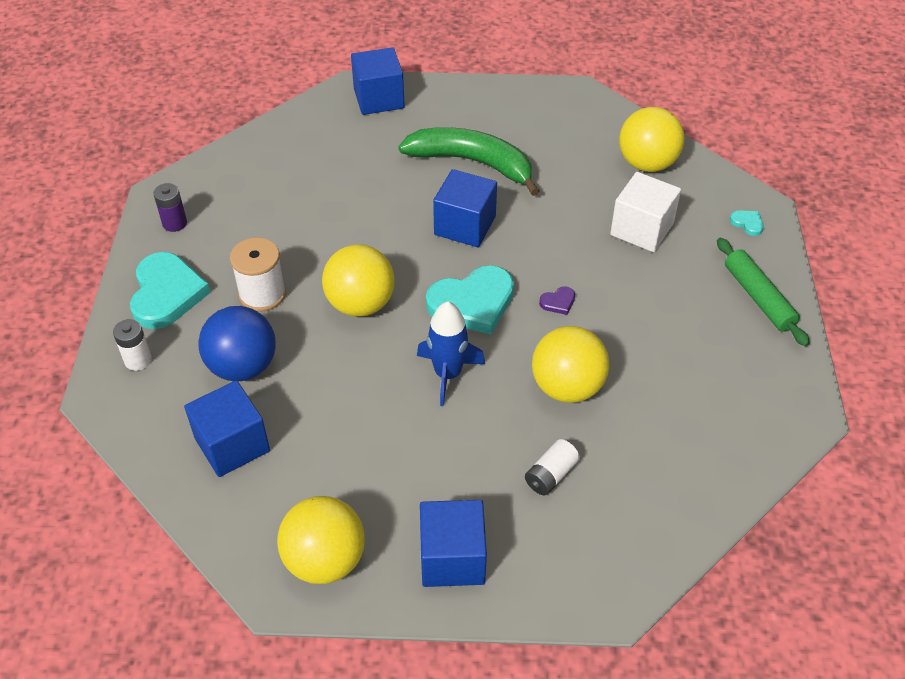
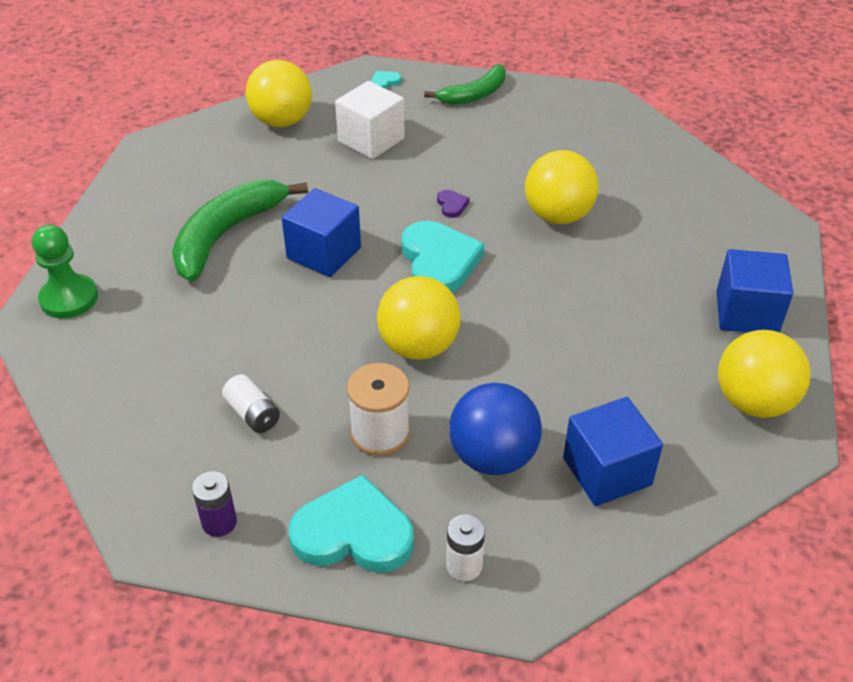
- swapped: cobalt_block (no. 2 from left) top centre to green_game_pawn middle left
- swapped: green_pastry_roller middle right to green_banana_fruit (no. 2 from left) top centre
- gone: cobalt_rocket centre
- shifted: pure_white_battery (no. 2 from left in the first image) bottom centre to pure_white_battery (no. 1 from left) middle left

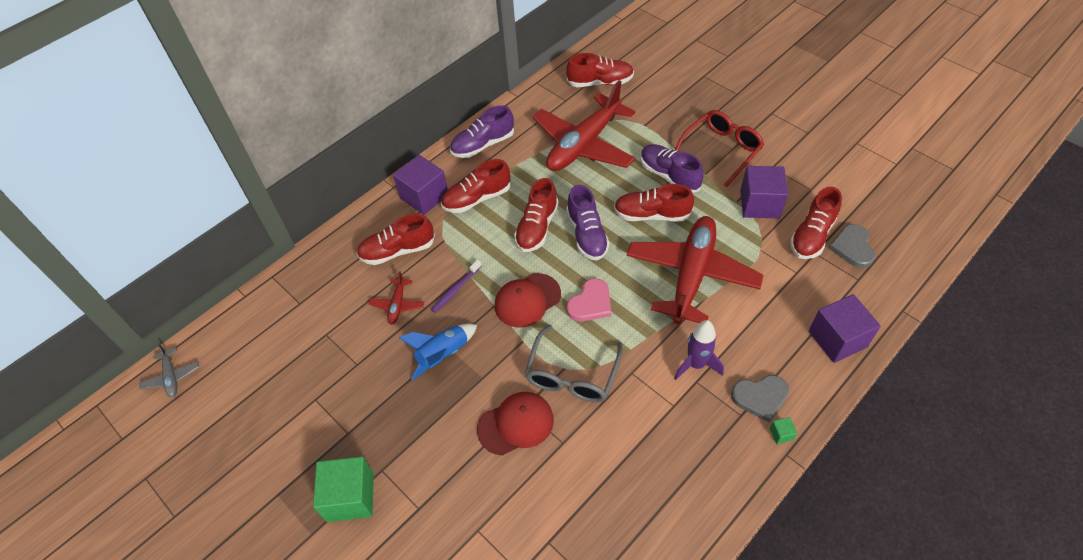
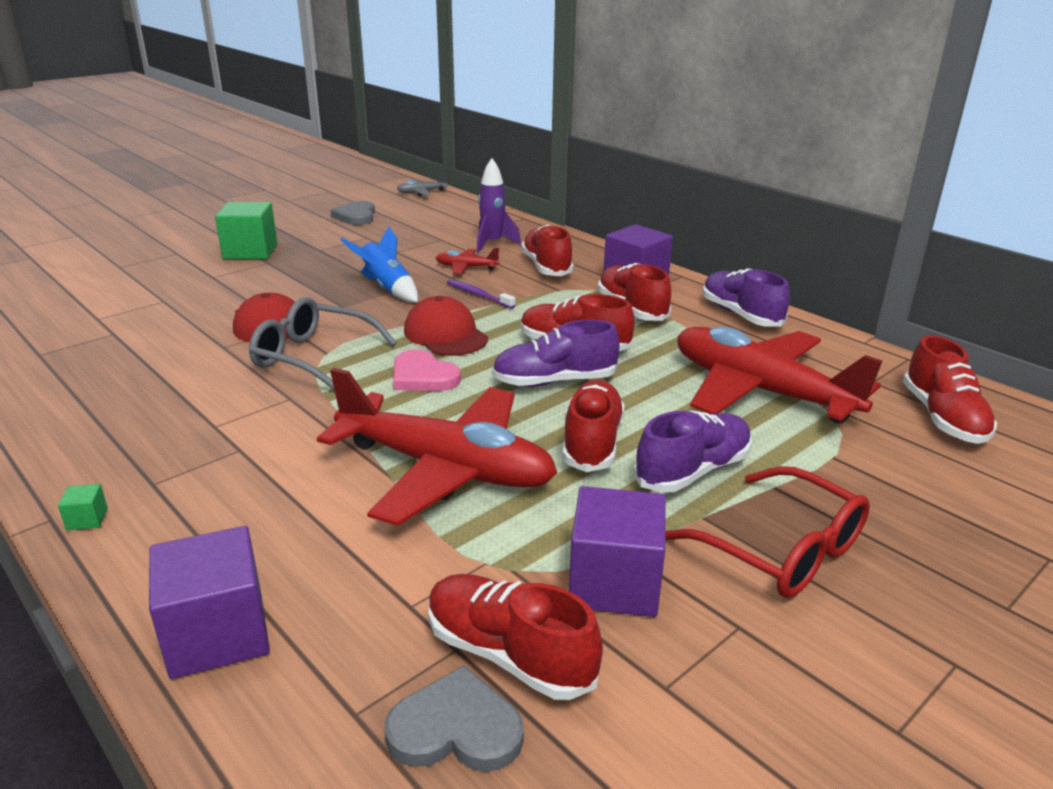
- shifted: royal_purple_rocket centre to top centre
- shifted: gray_love_heart (no. 1 from left) bottom right to top centre

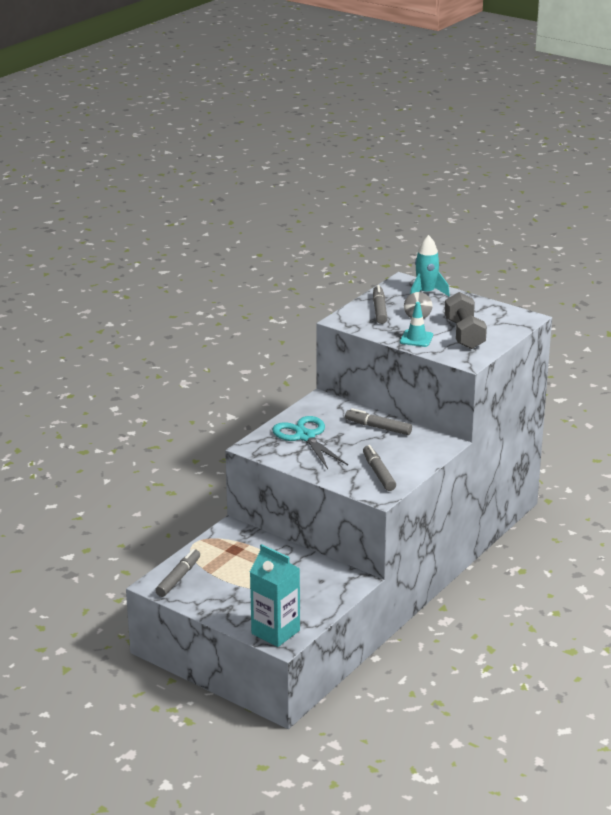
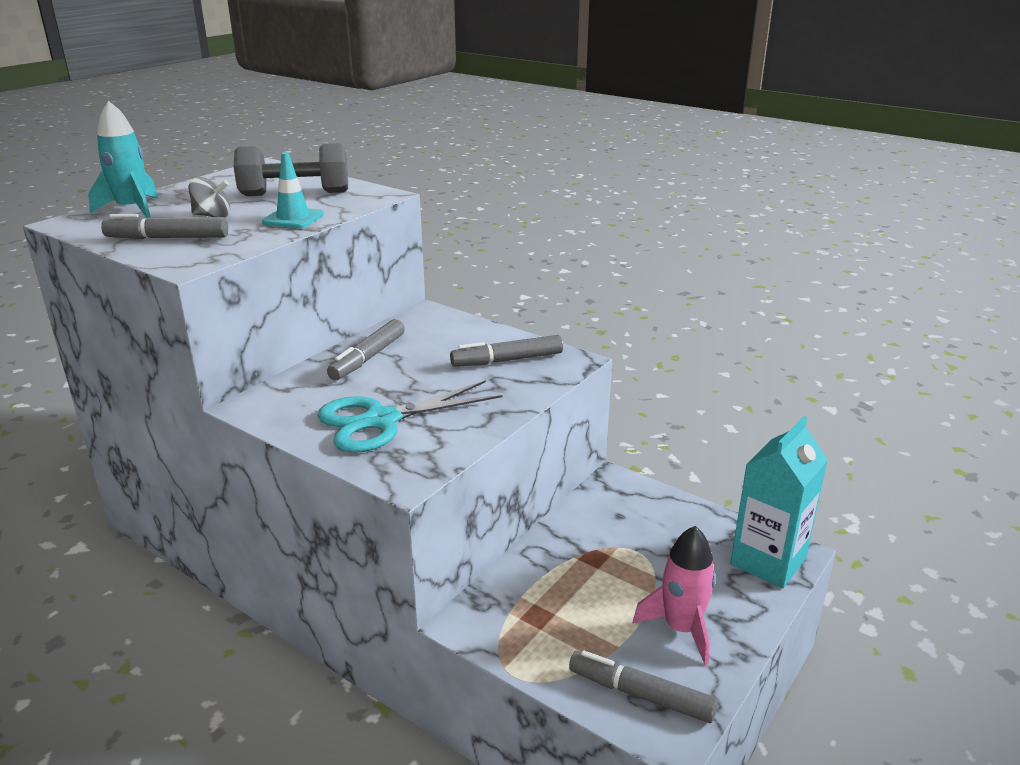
- new: pink_rocket bottom centre

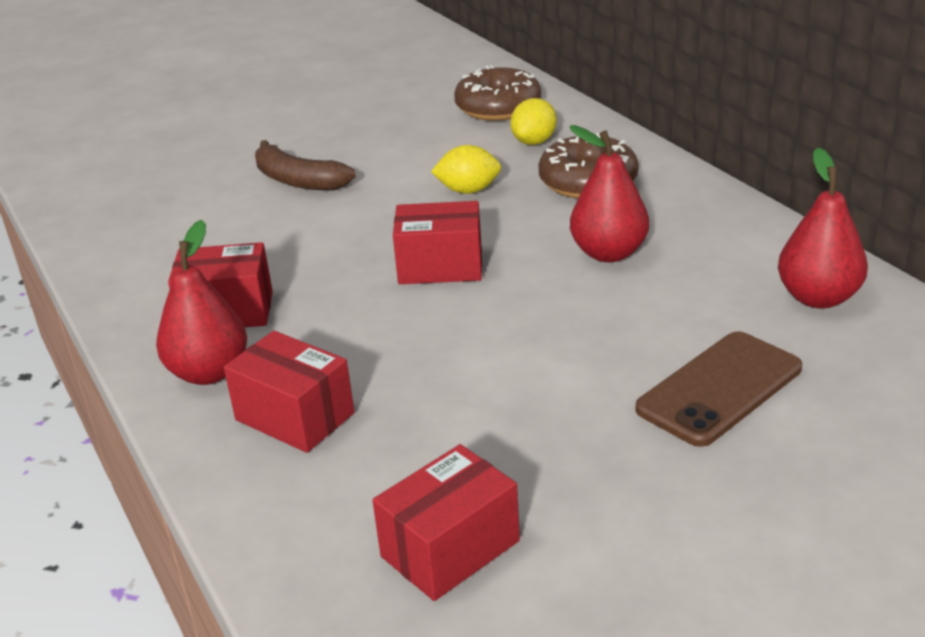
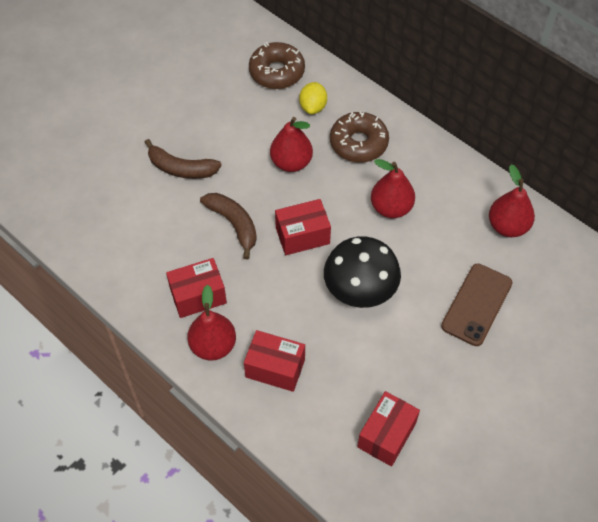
- swapped: bright_yellow_citrus_fruit (no. 1 from left) top centre to scarlet_pear (no. 2 from left) top centre
- new: brown_banana_fruit (no. 2 from left) centre
- new: black_toadstool centre

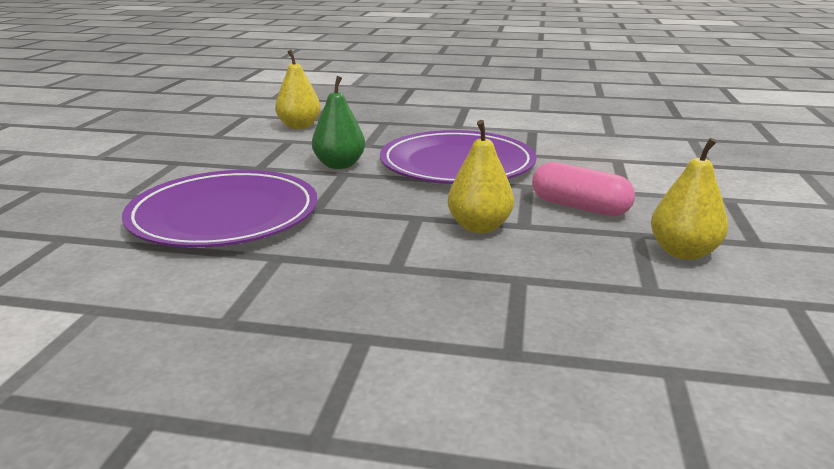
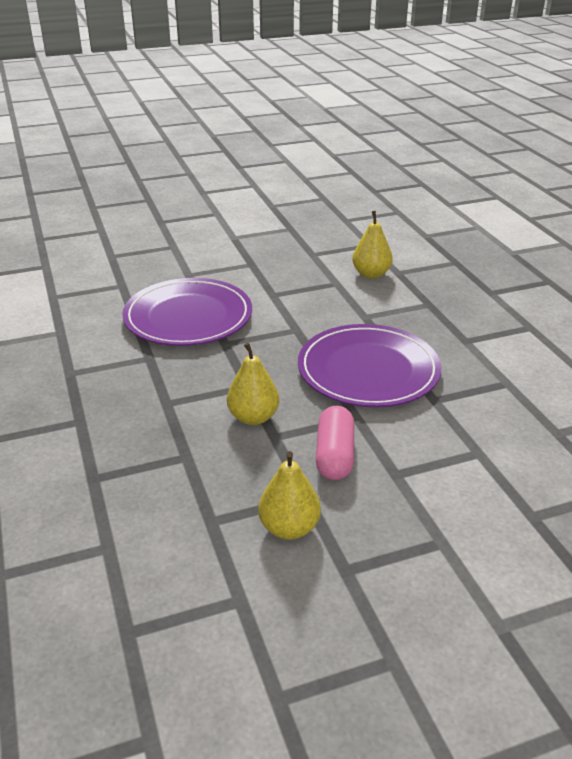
- gone: green_pear top centre

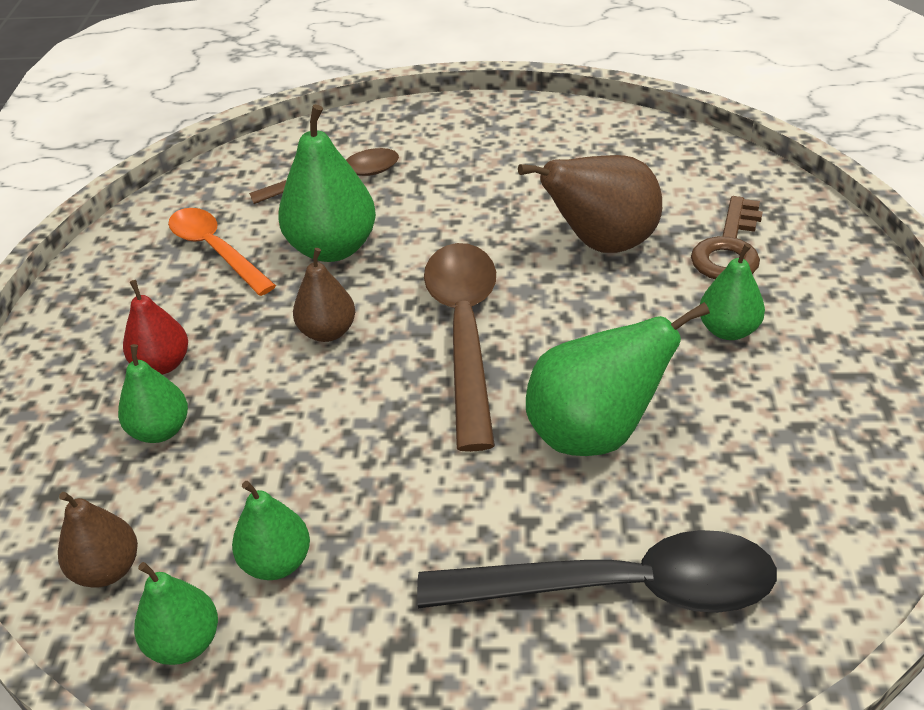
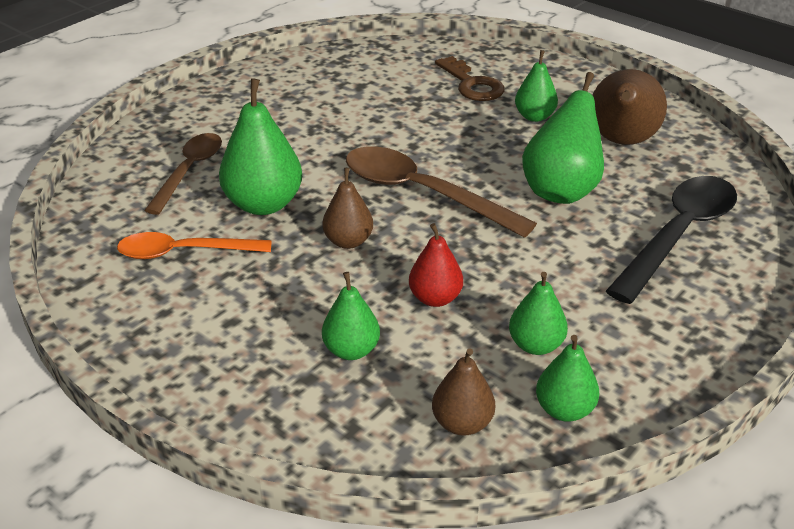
- shifted: brown_pear (no. 3 from left) top centre to top right
- shifted: scarlet_pear middle left to centre

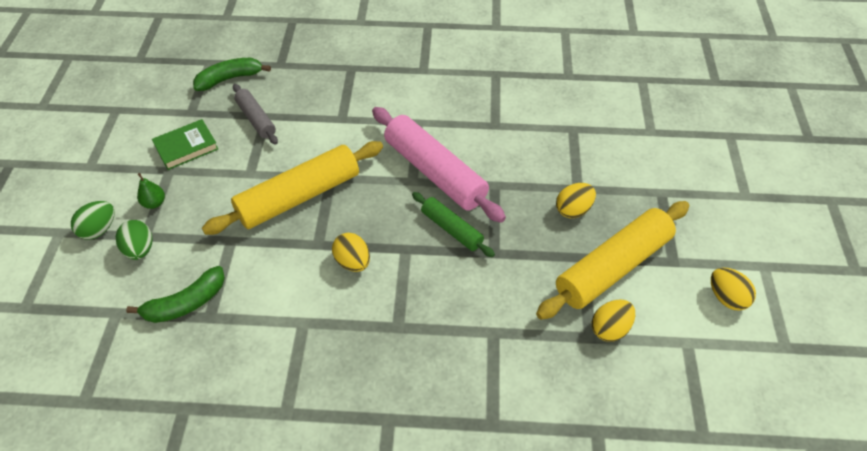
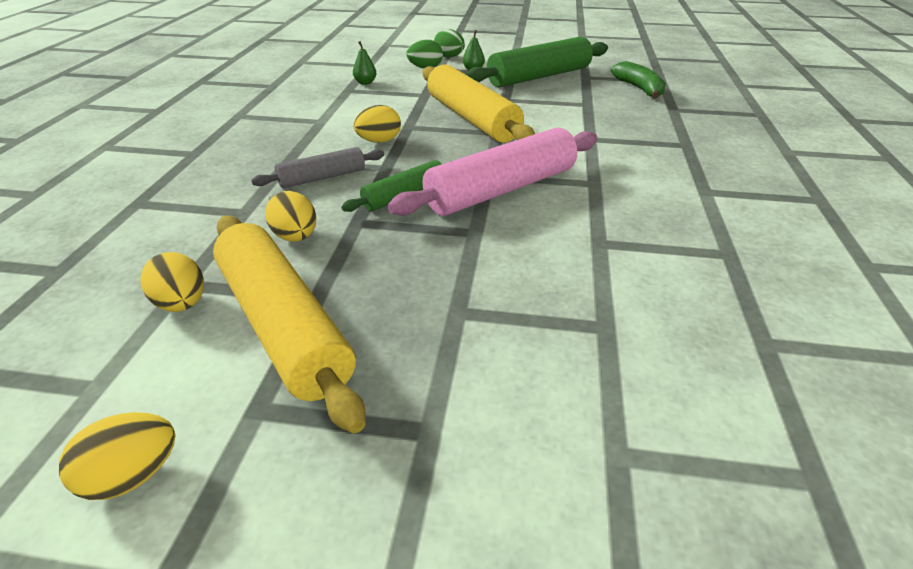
- shifted: gray_pastry_roller top left to top centre
- swapped: green_hardcover top left to green_pastry_roller (no. 2 from left) top centre
- shifted: bright_yellow_egg (no. 2 from left in the first image) centre to bright_yellow_egg (no. 3 from left) middle left
- swapped: green_banana_fruit (no. 1 from left) middle left to green_pear (no. 1 from left) top centre

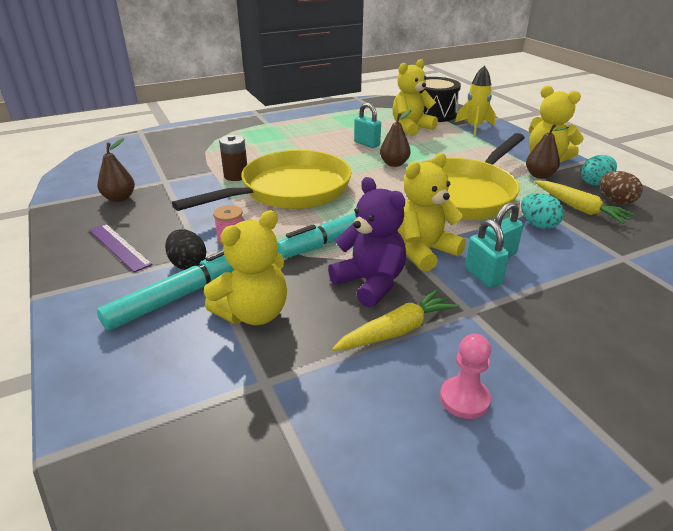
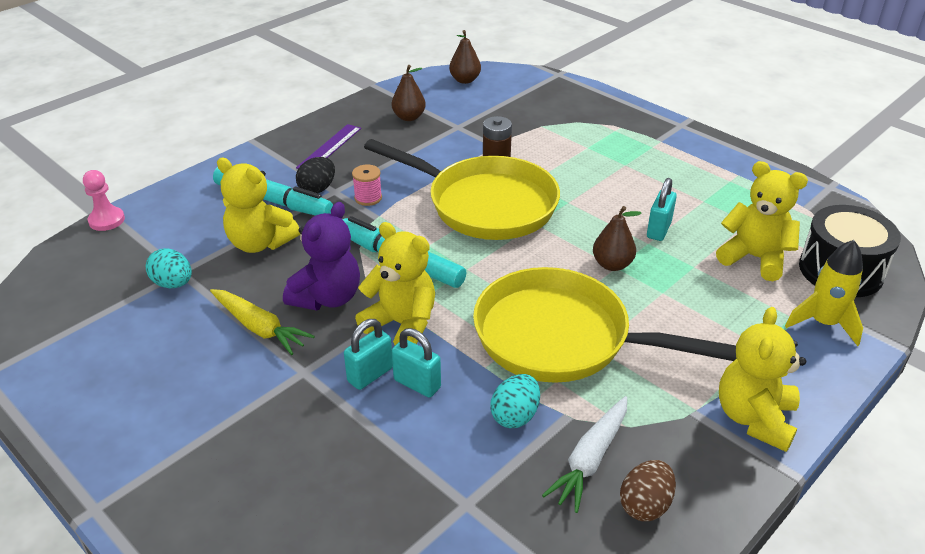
- shifted: brown_pear (no. 3 from left in the first image) top right to brown_pear (no. 2 from left) top centre
- shifted: teal_egg (no. 2 from left in the first image) top right to teal_egg (no. 1 from left) middle left
- repainted: bright_yellow_root_vegetable (no. 2 from left) middle right to pure_white_root_vegetable bottom centre
- shifted: pink_game_pawn bottom right to middle left

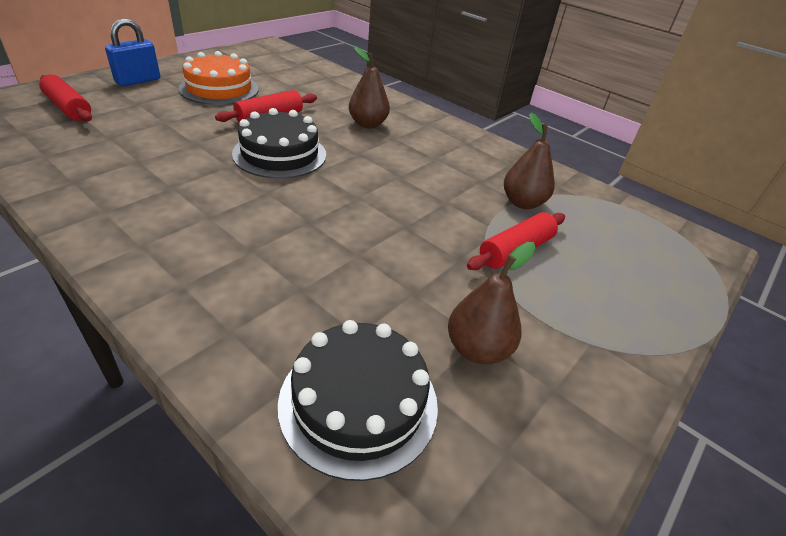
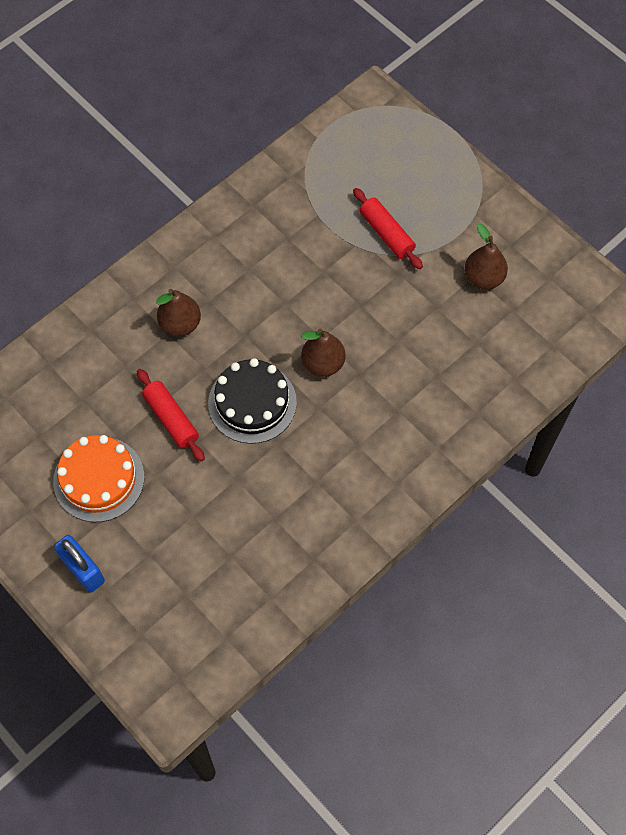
- gone: scarlet_pastry_roller (no. 1 from left) top left
- shifted: brown_pear (no. 3 from left in the first image) top right to brown_pear (no. 2 from left) centre
- gone: black_layer_cake (no. 2 from left) bottom centre

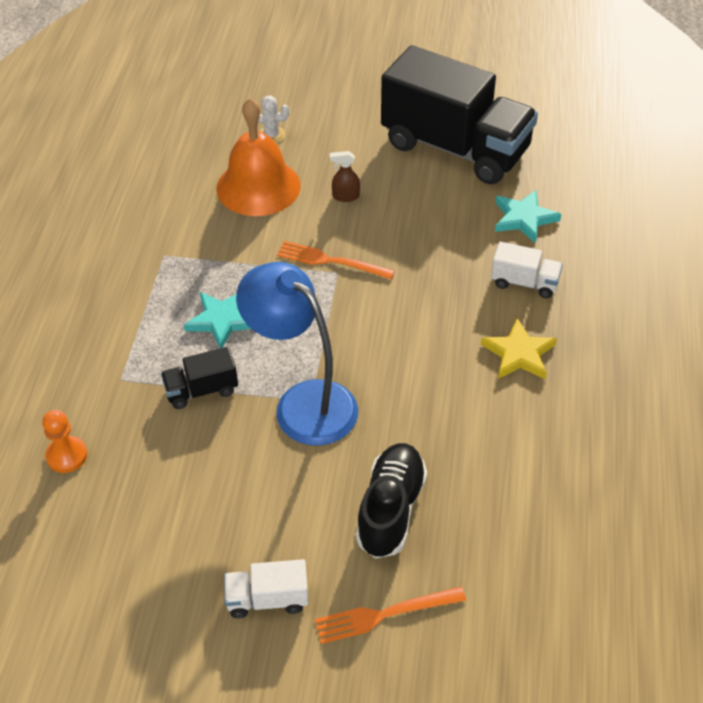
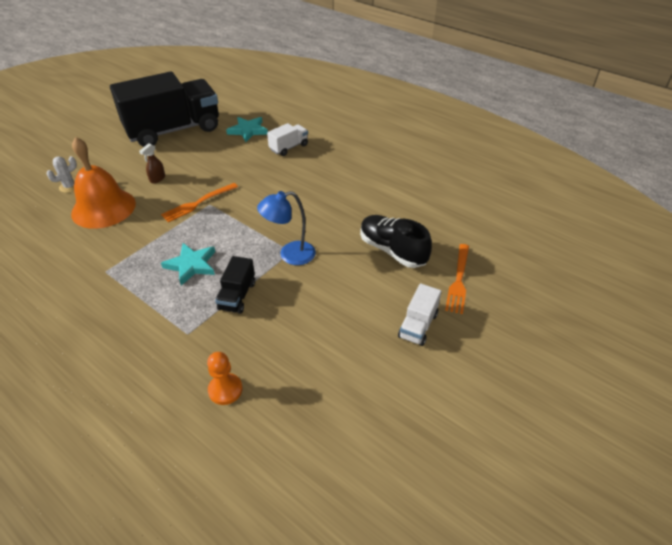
- scaled: cobalt_desk_lamp centre = centre x0.63
- gone: bright_yellow_star_shape middle right

